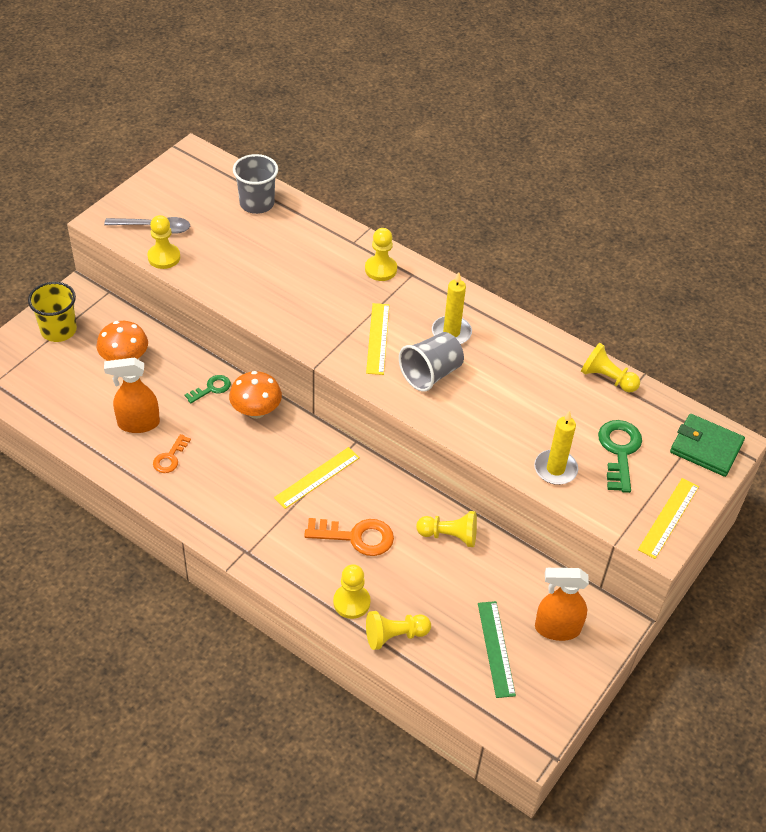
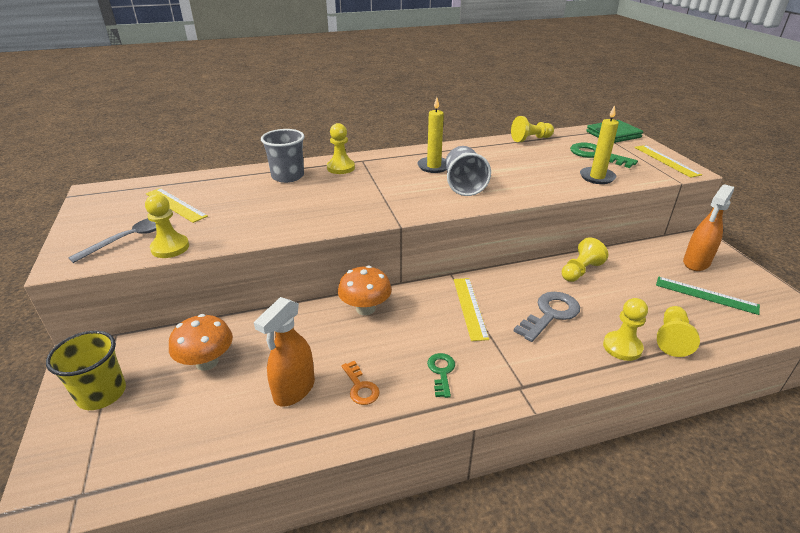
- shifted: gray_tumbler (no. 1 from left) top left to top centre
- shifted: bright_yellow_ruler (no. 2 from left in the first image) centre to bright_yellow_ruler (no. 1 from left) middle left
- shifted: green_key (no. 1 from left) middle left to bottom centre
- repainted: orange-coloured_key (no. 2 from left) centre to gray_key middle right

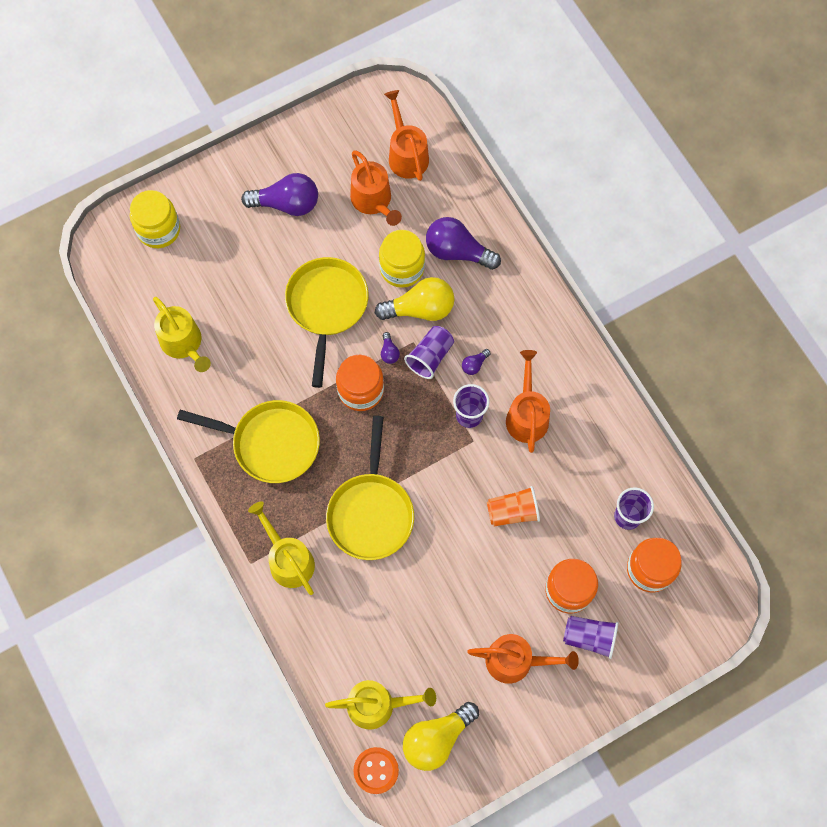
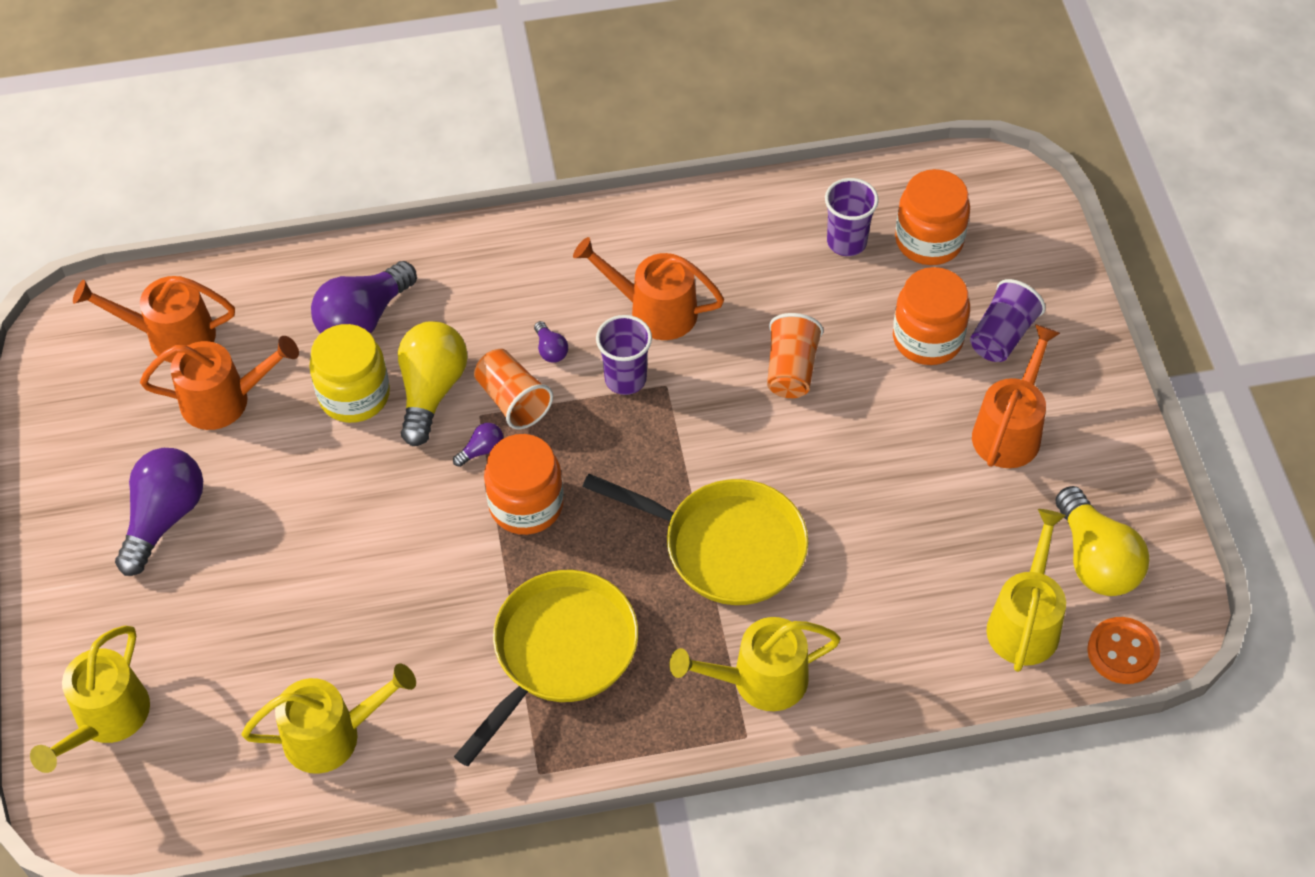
- swapped: bright_yellow_jar (no. 1 from left) top left to bright_yellow_watering_can (no. 1 from left) bottom left
- gone: bright_yellow_frying_pan (no. 2 from left) centre
- repainted: royal_purple_tumbler (no. 1 from left) centre to orange-coloured_tumbler (no. 1 from left) centre
- rotated: royal_purple_light_bulb (no. 2 from left in the first image) centre = centre 45 degrees counterclockwise

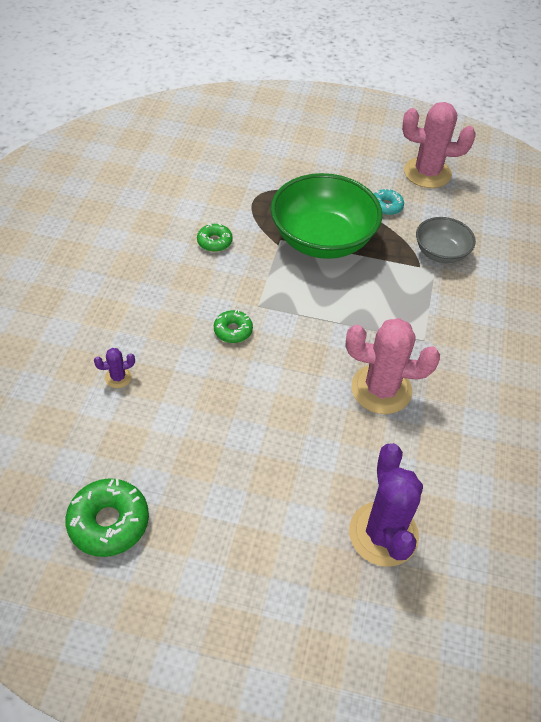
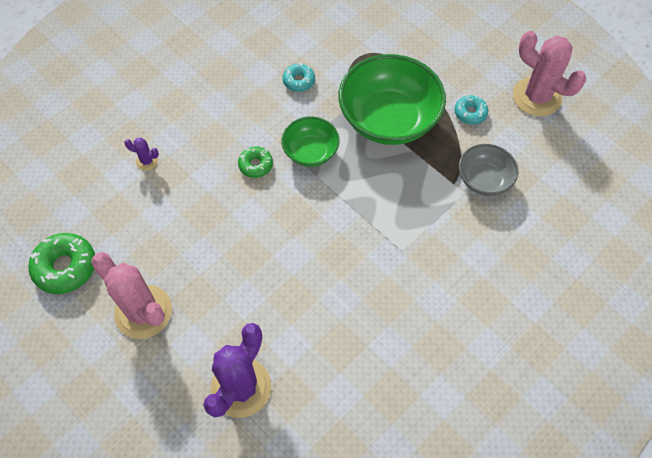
- repainted: green_glazed_donut (no. 2 from left) top centre to teal_glazed_donut (no. 1 from left) top centre
- shifted: pink_prickly_plant (no. 1 from left) middle right to middle left
- new: green_deep_dish (no. 1 from left) top centre

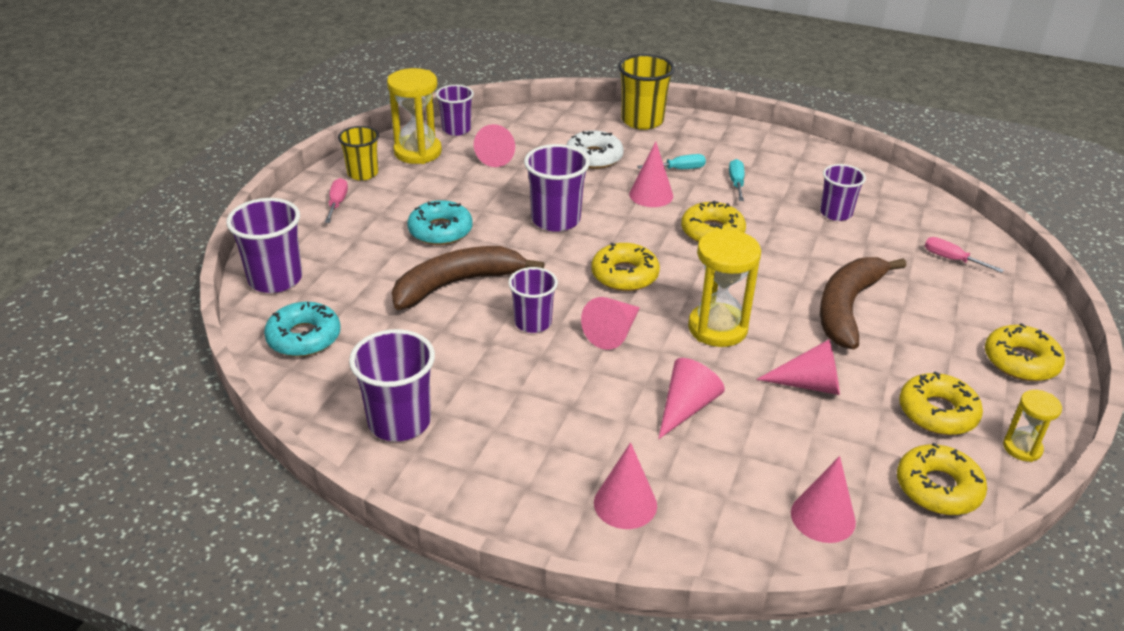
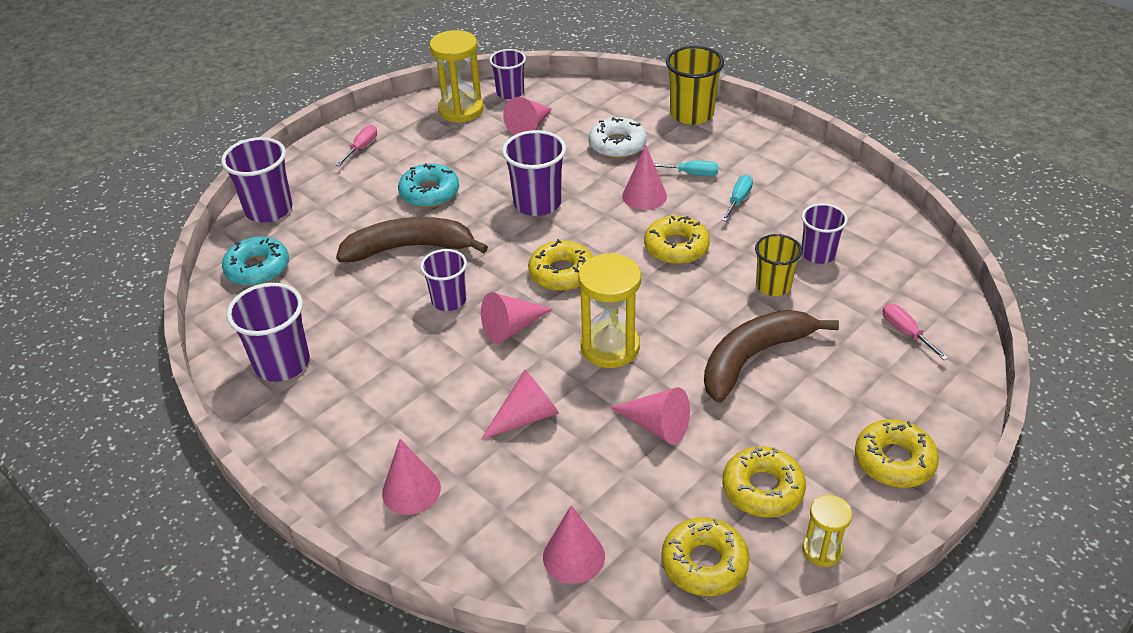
- shifted: bright_yellow_tumbler (no. 1 from left in the first image) top left to bright_yellow_tumbler (no. 2 from left) middle right

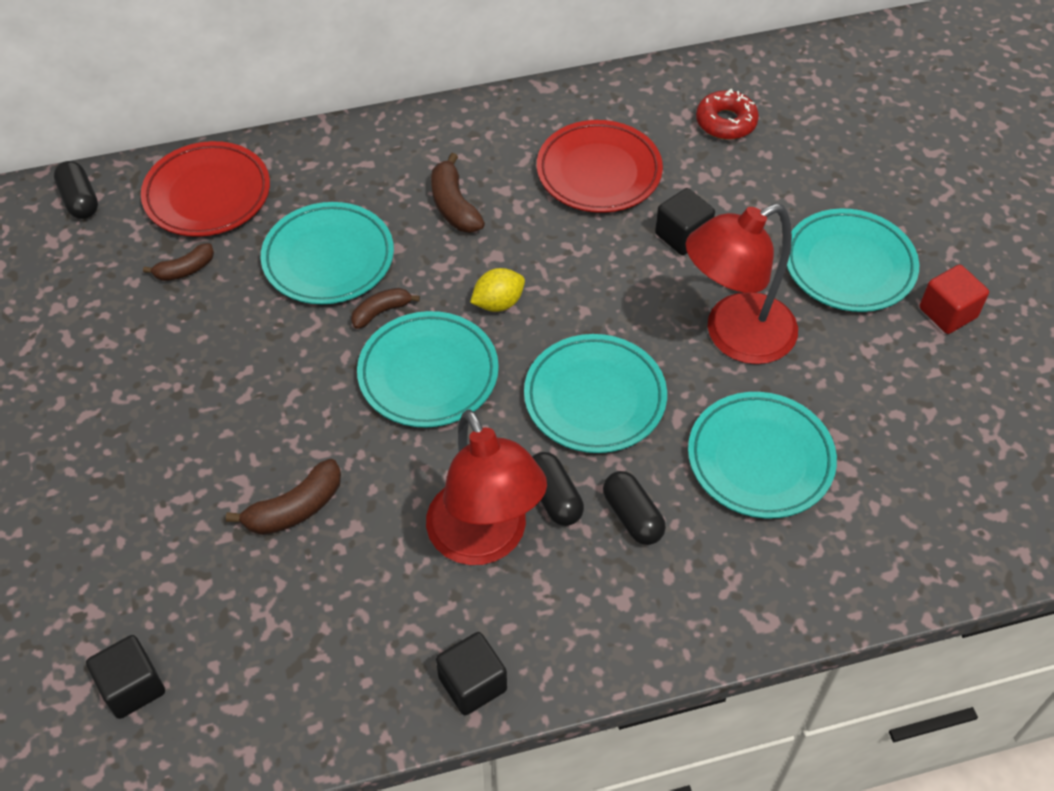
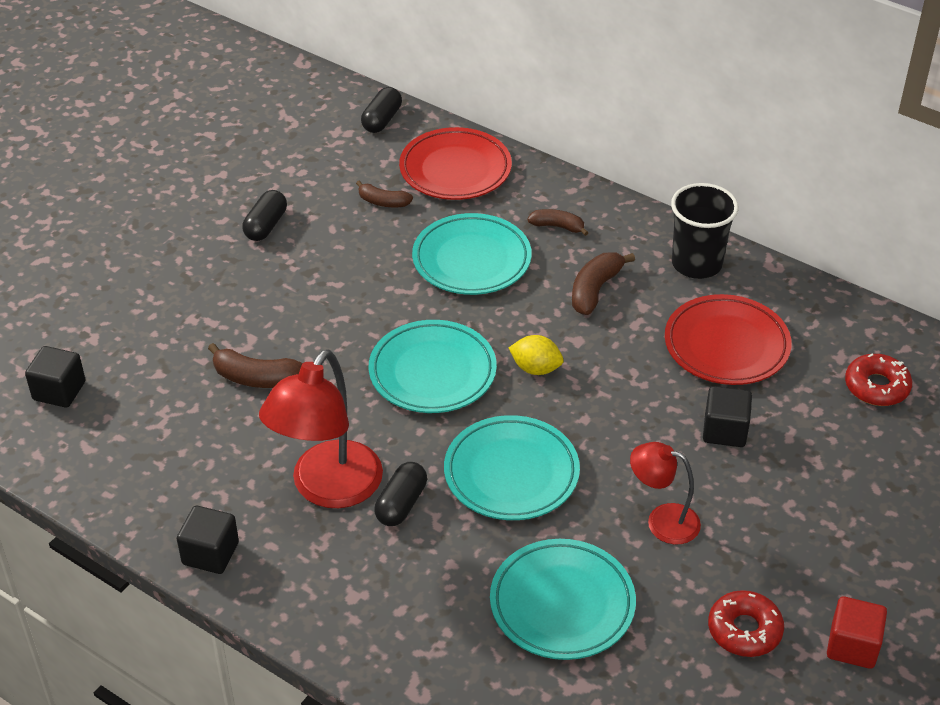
- scaled: scarlet_desk_lamp (no. 2 from left) middle right = bottom right x0.57
- gone: teal_dinner_plate (no. 5 from left) top right
- shifted: brown_banana_fruit (no. 3 from left) centre to top centre
- shifted: black_capsule (no. 3 from left in the first image) centre to black_capsule (no. 1 from left) top left
- new: black_tumbler top right
- new: scarlet_glazed_donut (no. 1 from left) bottom right

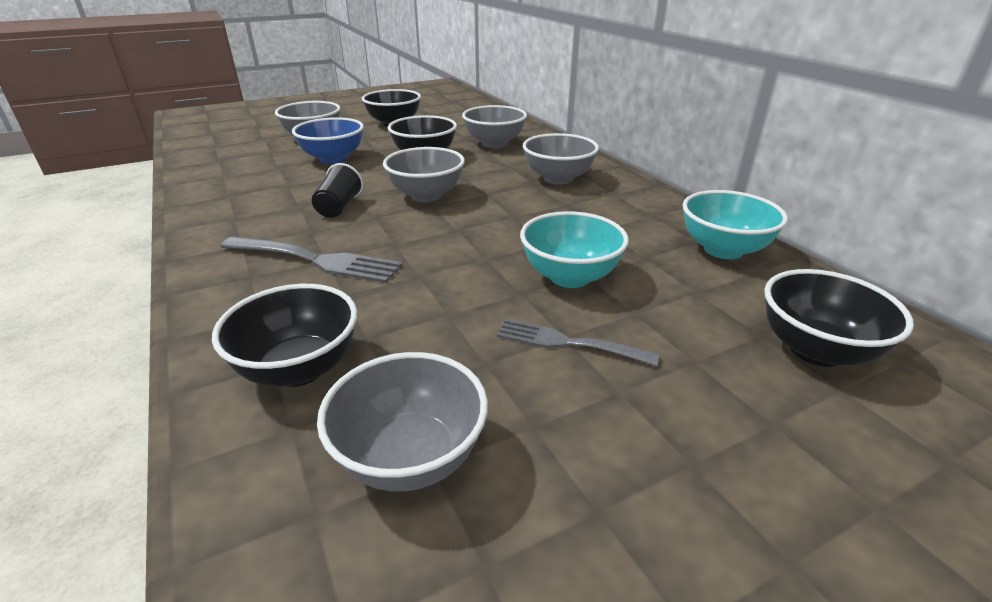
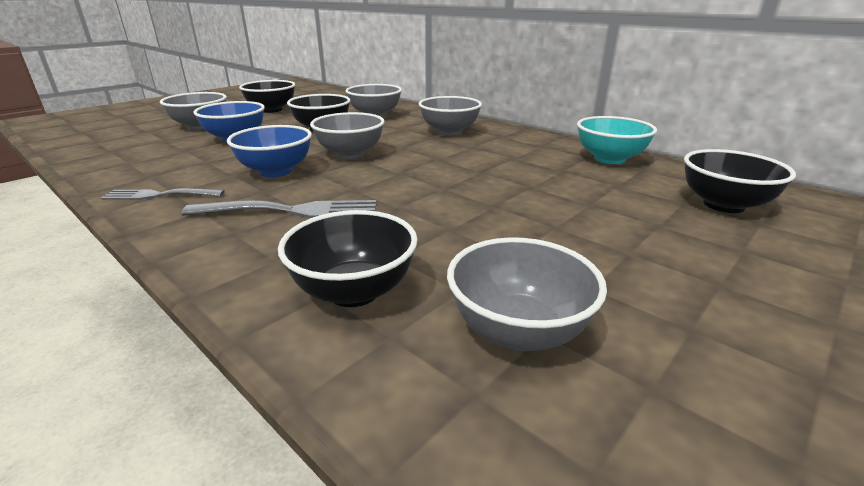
- swapped: black_tumbler top centre to cobalt_deep_dish (no. 2 from left) top left
- gone: teal_deep_dish (no. 1 from left) centre
- shifted: gray_fork (no. 2 from left in the first image) centre to gray_fork (no. 1 from left) middle left

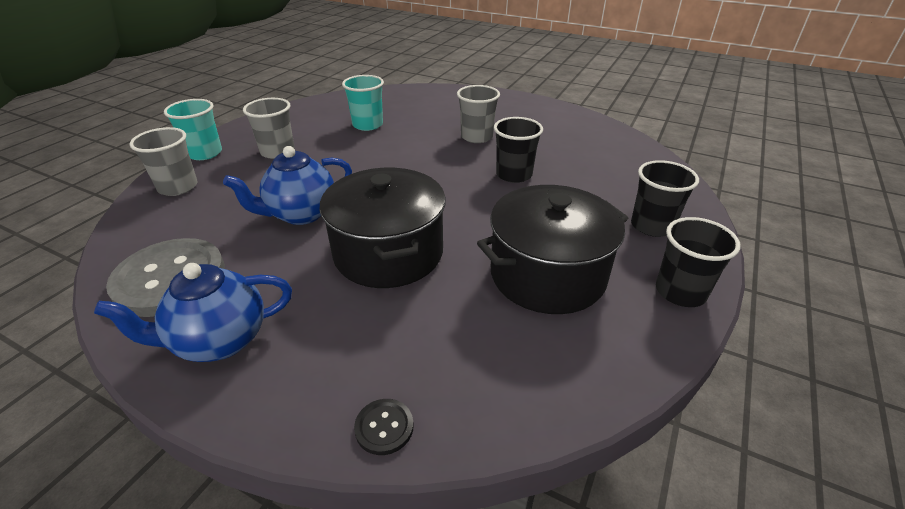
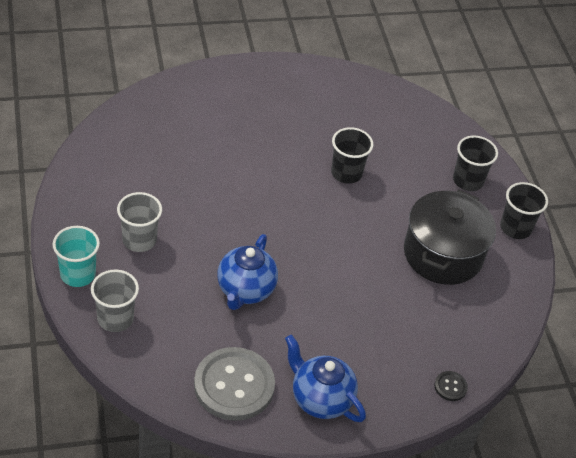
- gone: teal_tumbler (no. 2 from left) top centre
- gone: gray_tumbler (no. 3 from left) top centre
- gone: black_pot (no. 1 from left) centre
- rotated: cobalt_china_teapot (no. 1 from left in the first image) middle left = bottom centre 105 degrees clockwise

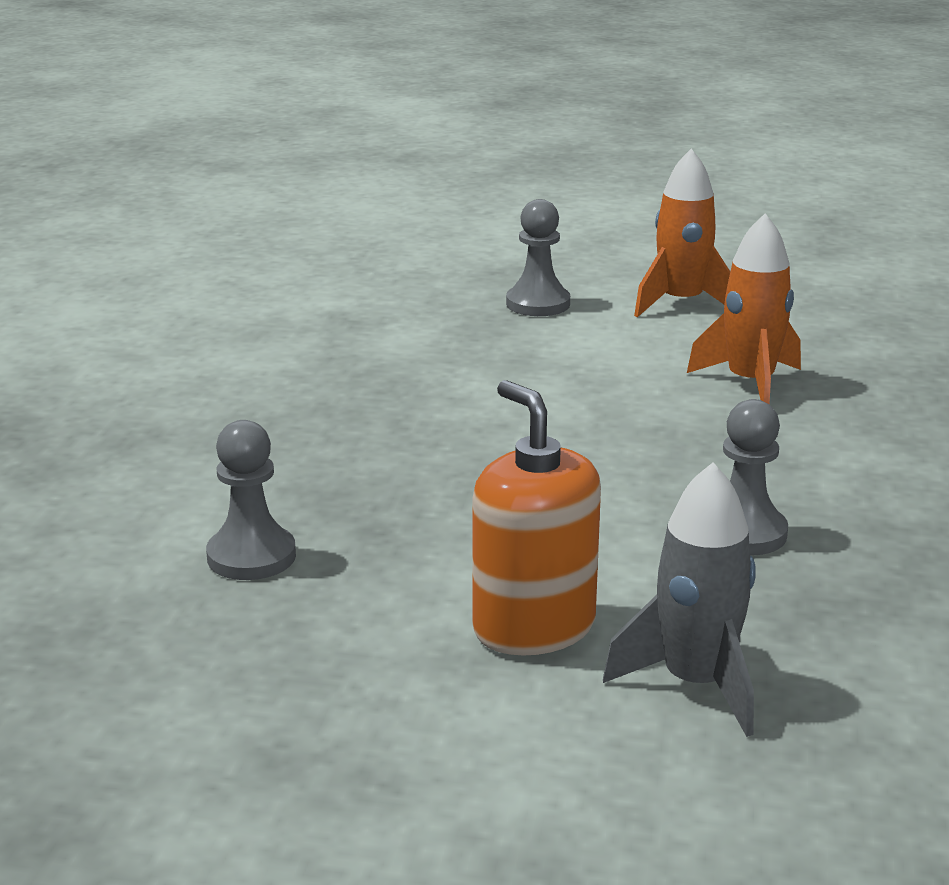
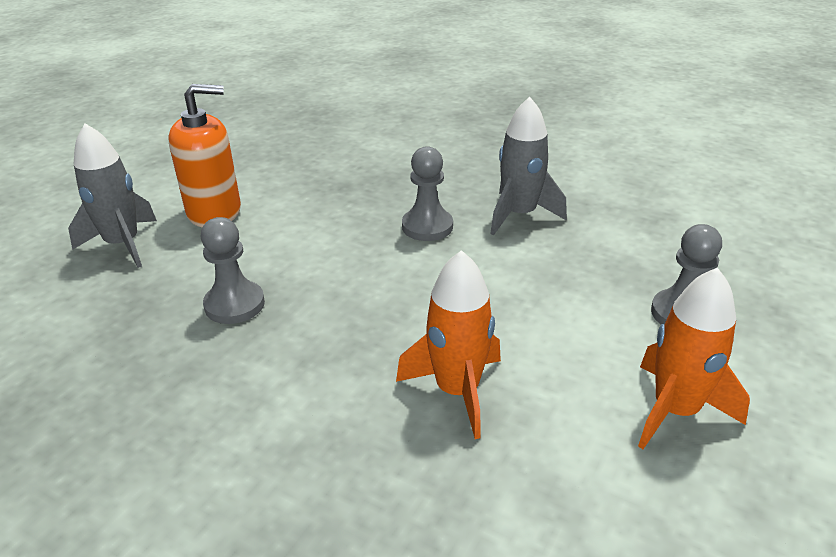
- shifted: gray_game_pawn (no. 1 from left in the first image) middle left to gray_game_pawn (no. 2 from left) centre
- new: gray_rocket (no. 2 from left) top centre

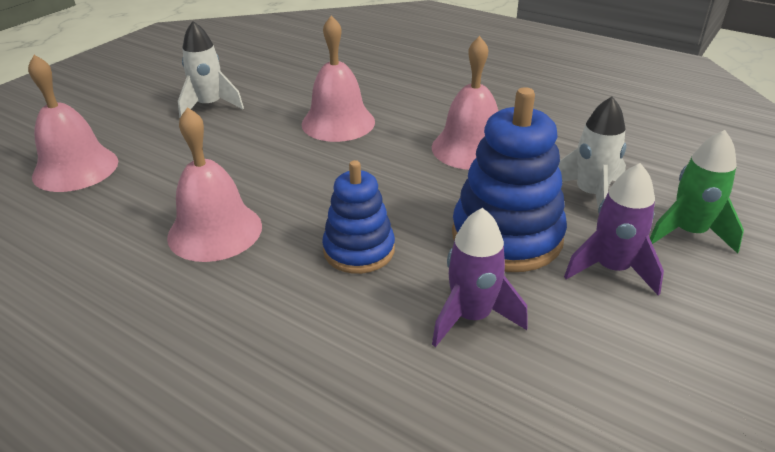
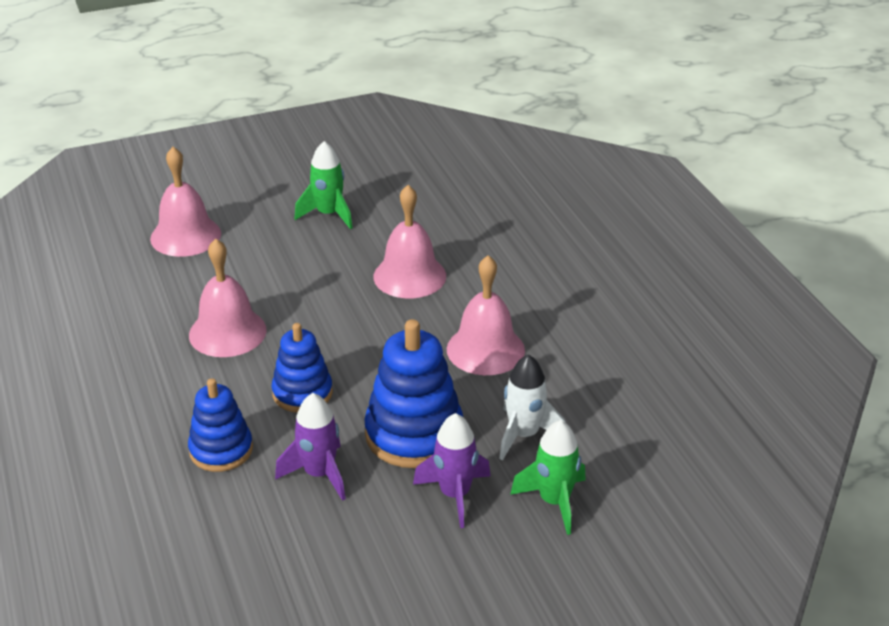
- repainted: pure_white_rocket (no. 1 from left) top left to green_rocket (no. 1 from left) top centre
- new: cobalt_stacking_rings (no. 1 from left) bottom left

